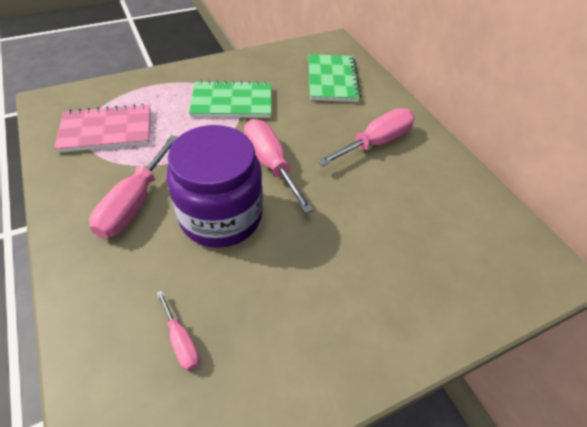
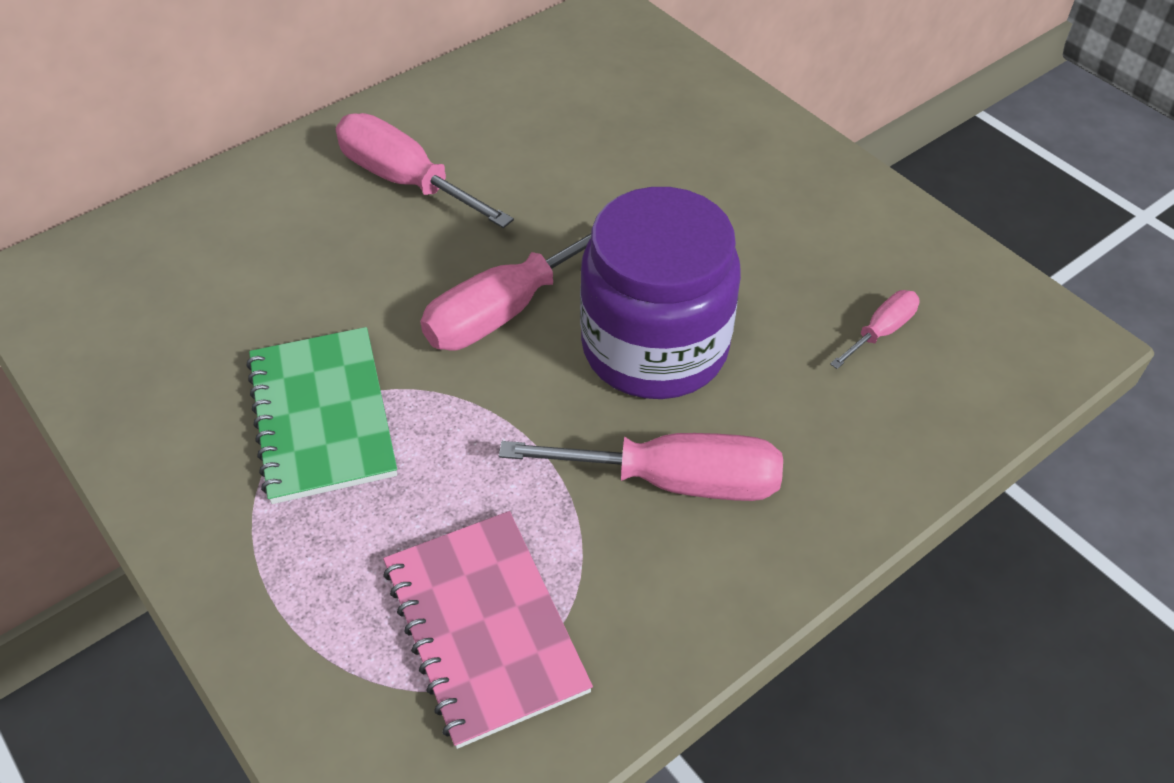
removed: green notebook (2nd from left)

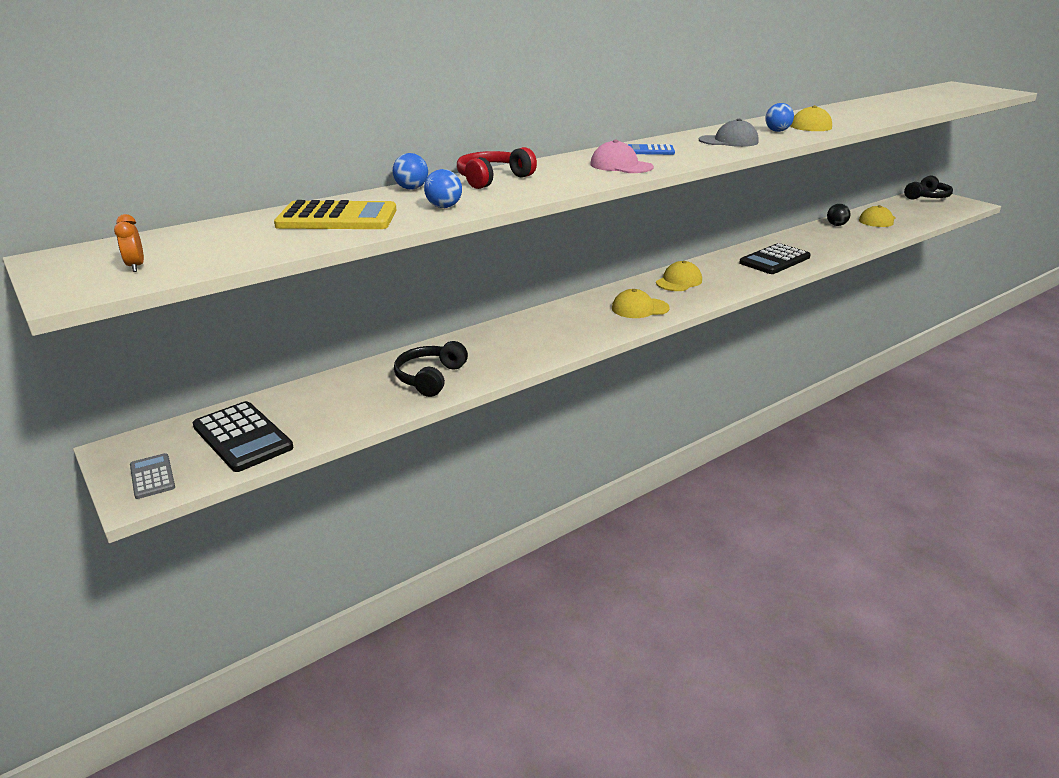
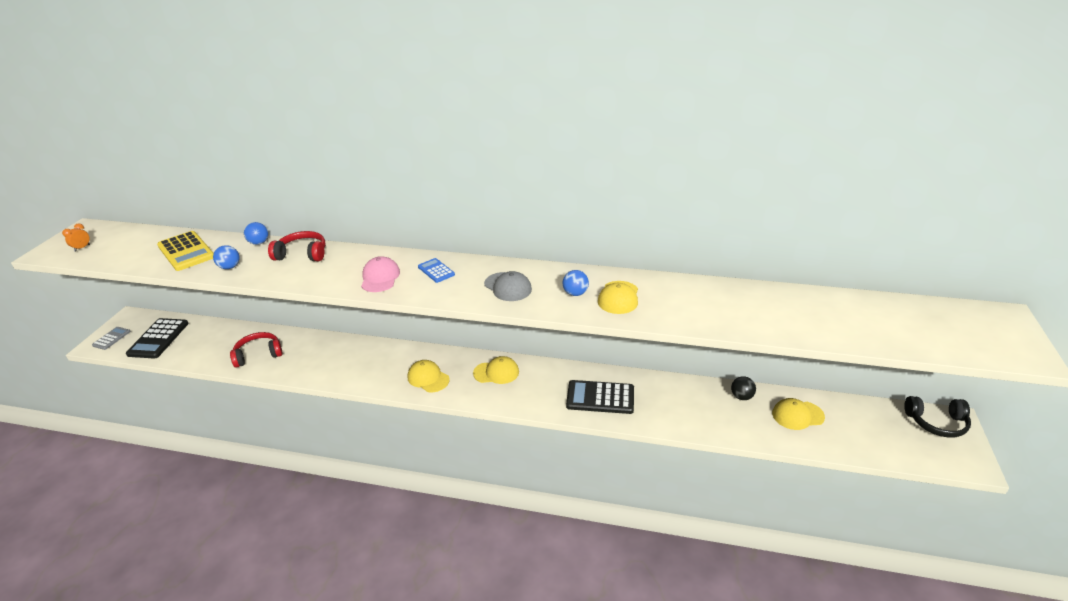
recoloured: black headphones (1st from left) to red headphones (1st from left)

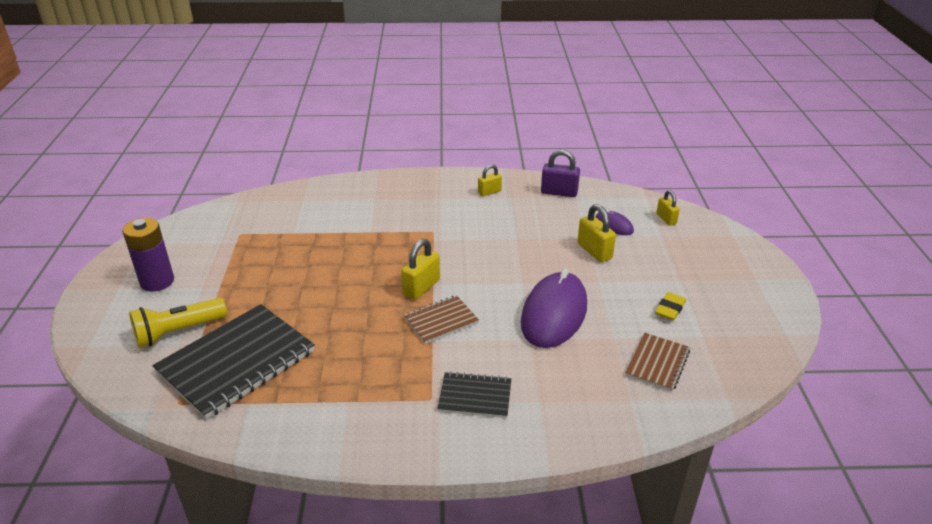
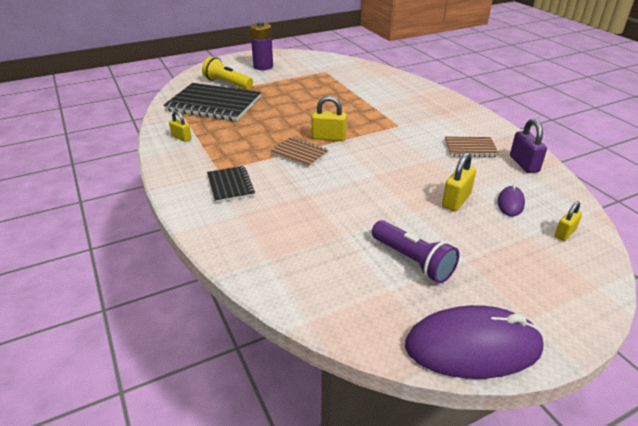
moved: yellow padlock (2nd from left in the first image) to yellow padlock (1st from left); purple mouse (1st from left); brown notebook (2nd from left)
replaced: yellow eraser to purple flashlight

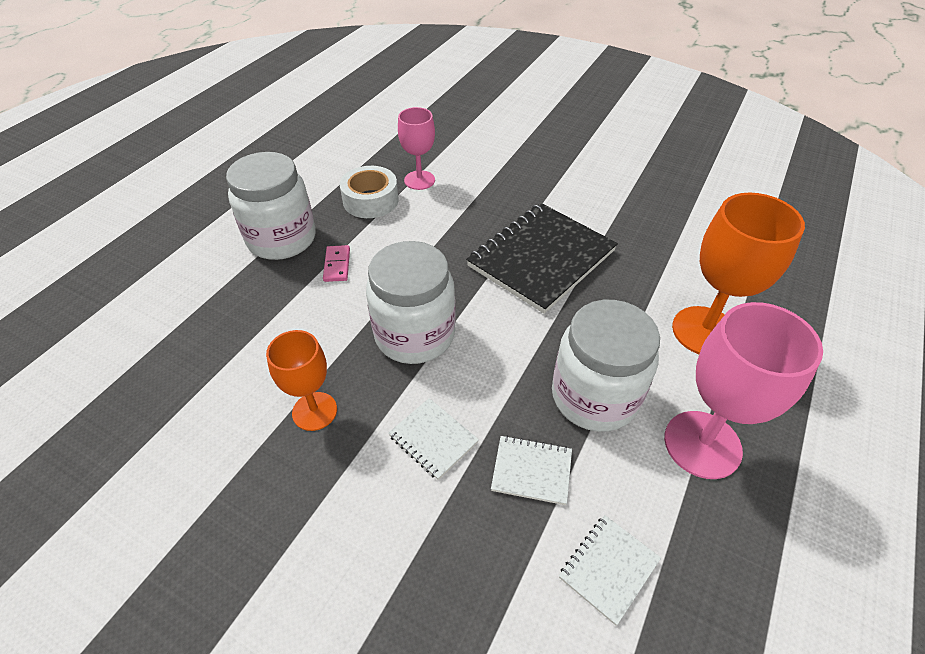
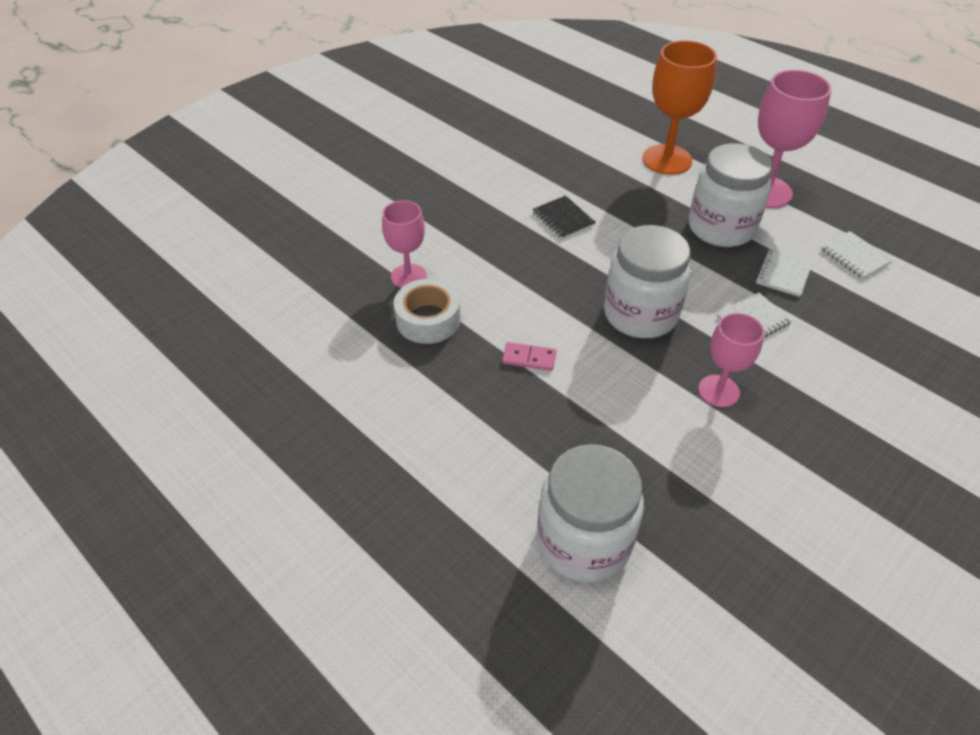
moved: white jar (1st from left)
recoloured: orange goblet (1st from left) to pink goblet (2nd from left)
resized: black notebook x0.46

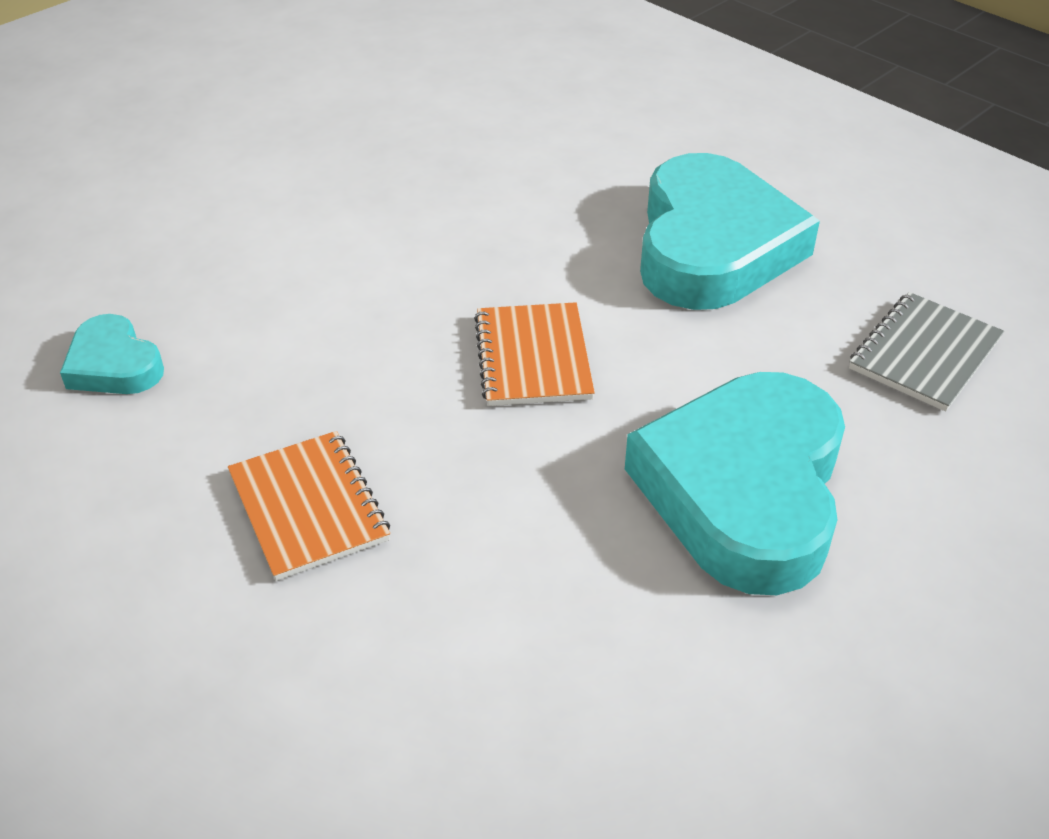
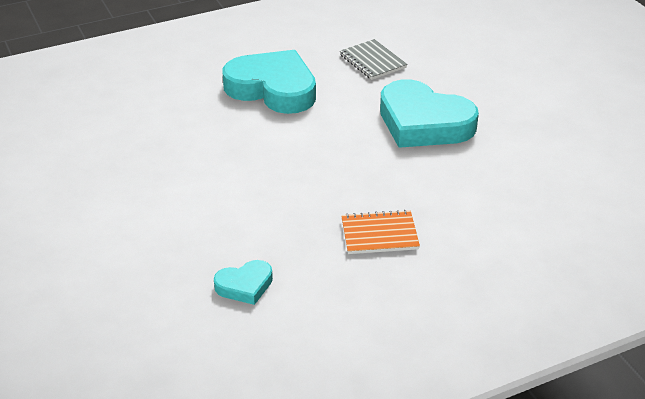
removed: orange notebook (2nd from left)

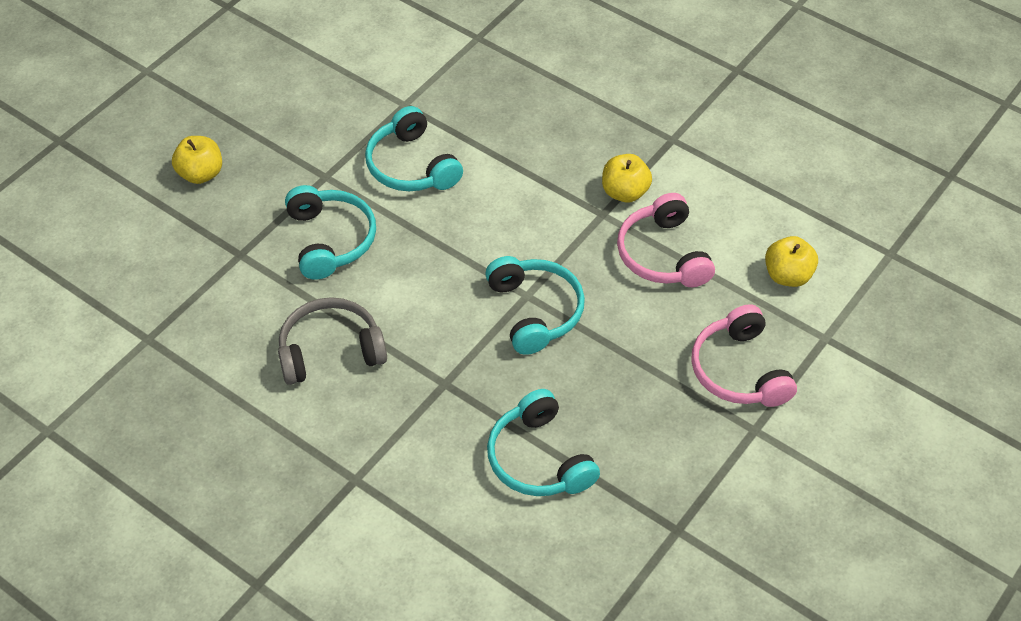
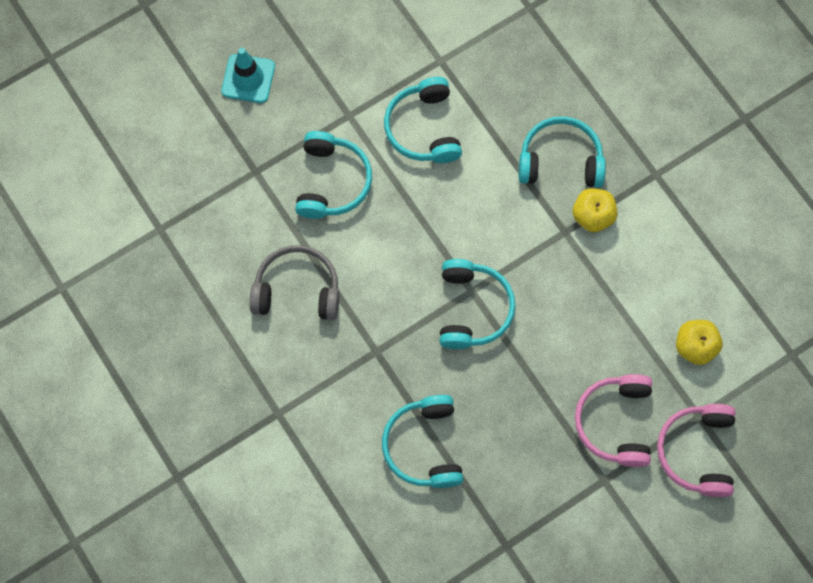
added: turquoise headphones (5th from left)
moved: pink headphones (1st from left in the first image) to pink headphones (2nd from left)
replaced: yellow apple (1st from left) to turquoise traffic cone

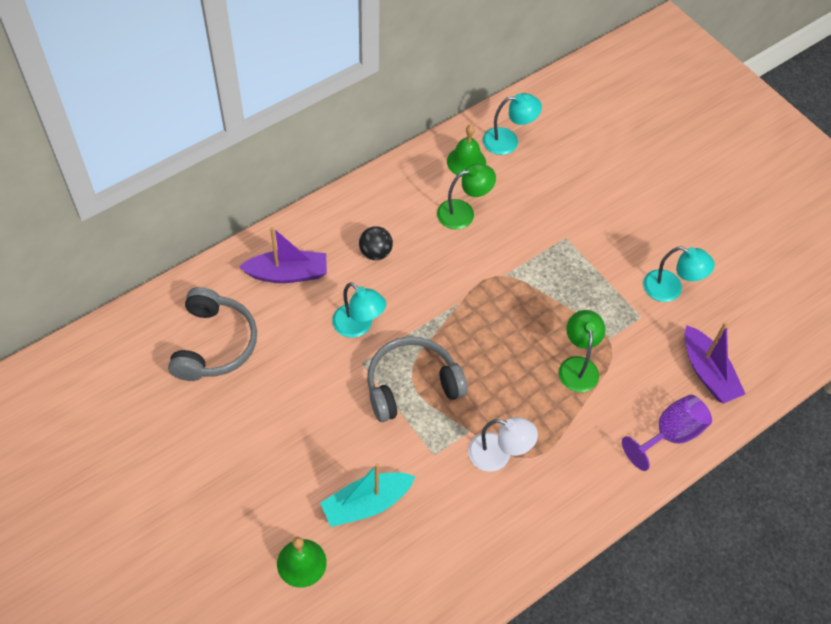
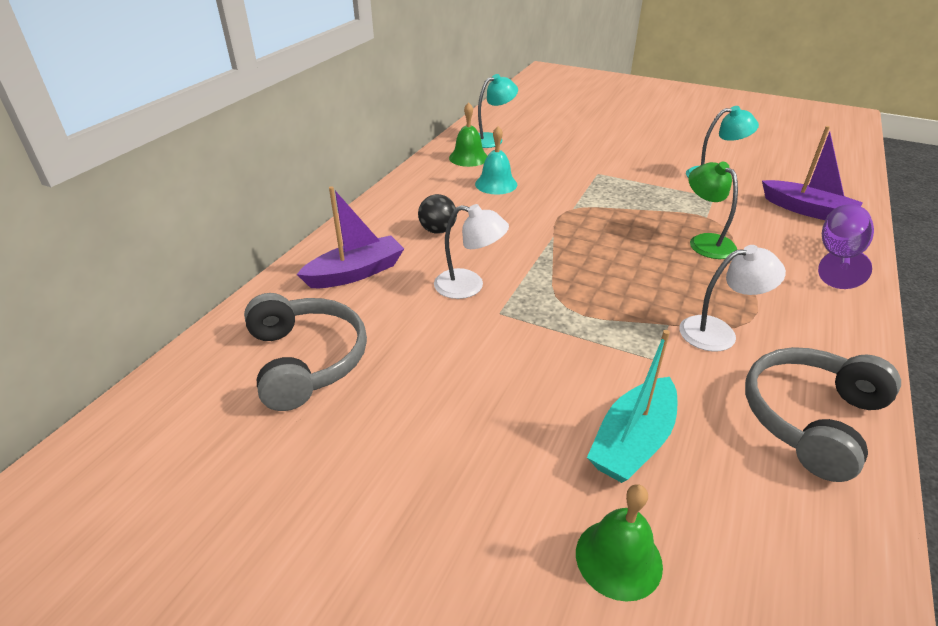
moved: grey headphones (2nd from left)
replaced: green lamp (1st from left) to turquoise bell
recoloured: turquoise lamp (1st from left) to white lamp (1st from left)

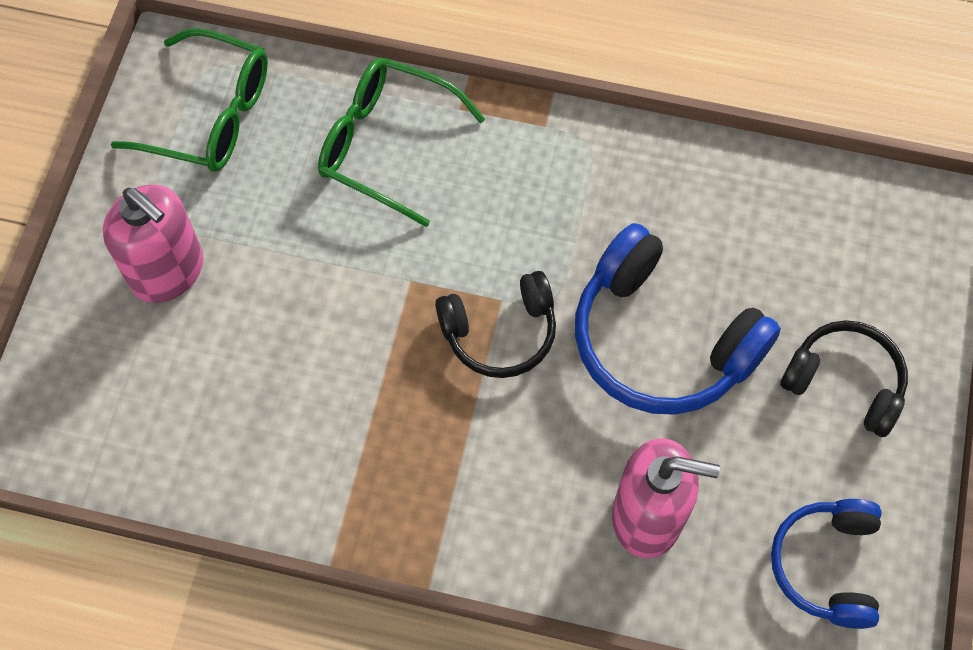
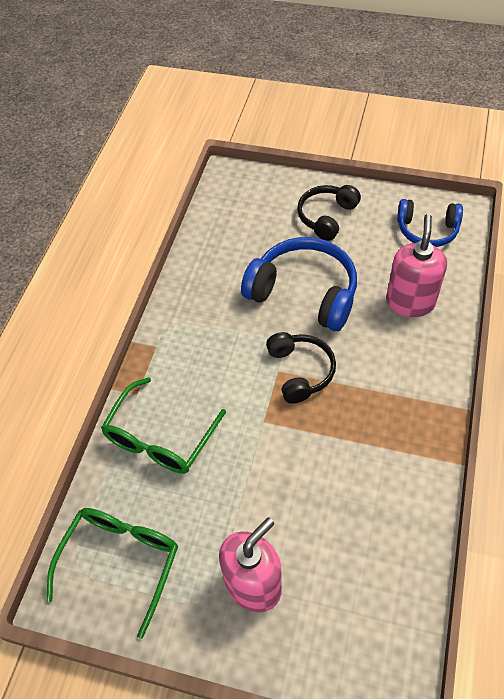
turned: blue headphones (1st from left) 105 degrees counterclockwise

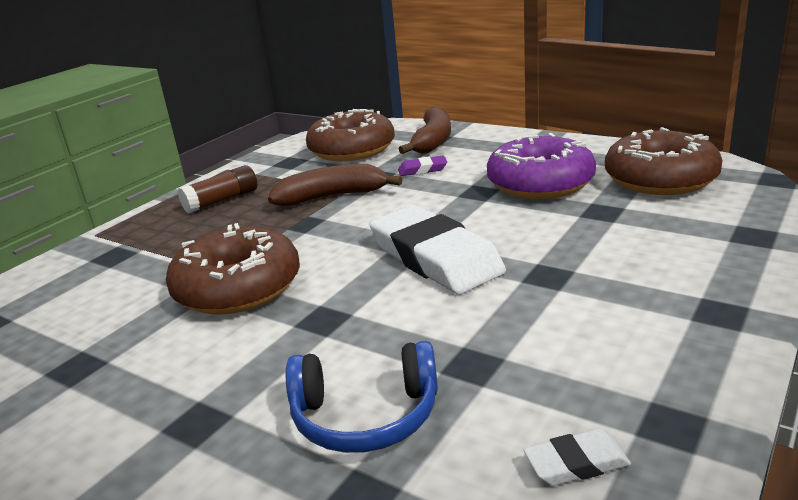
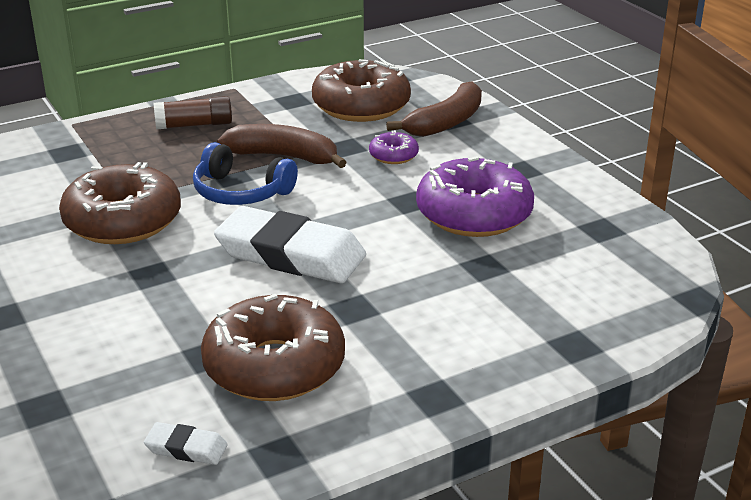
moved: blue headphones; brown donut (3rd from left in the first image) to brown donut (2nd from left)
replaced: purple eraser to purple donut (1st from left)
turned: white eraser (1st from left in the first image) 60 degrees counterclockwise

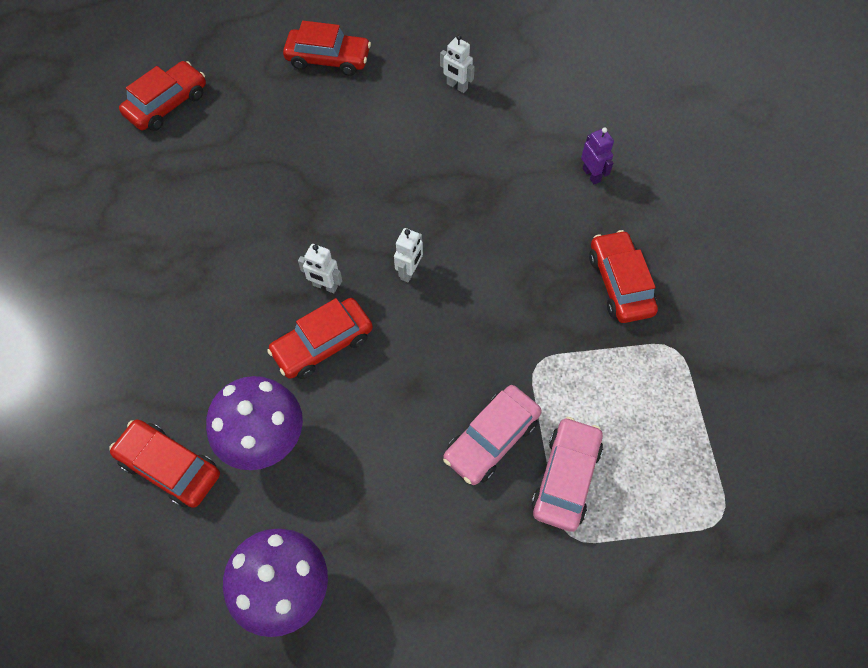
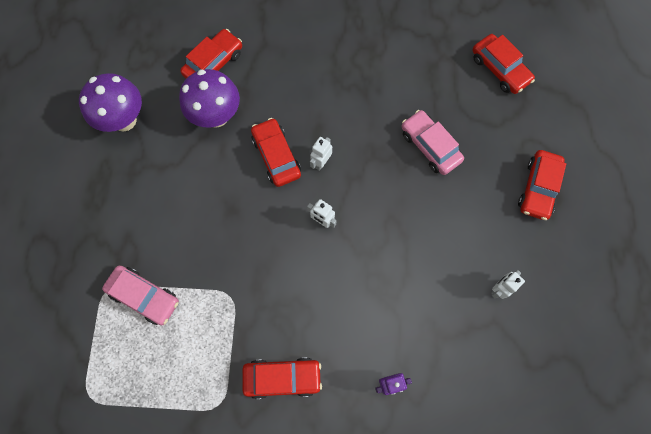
moved: pink car (1st from left in the first image) to pink car (2nd from left)

